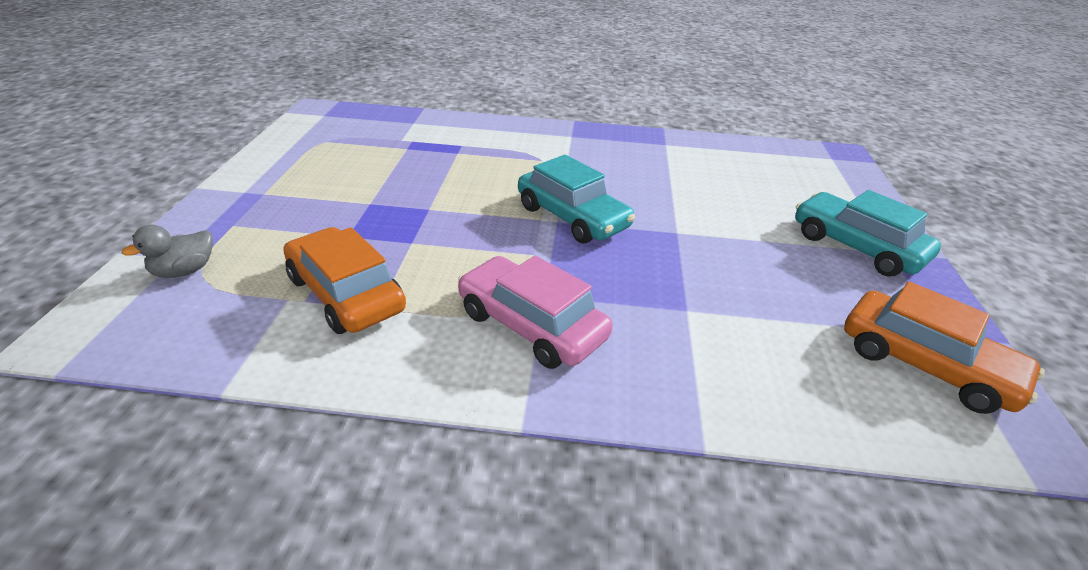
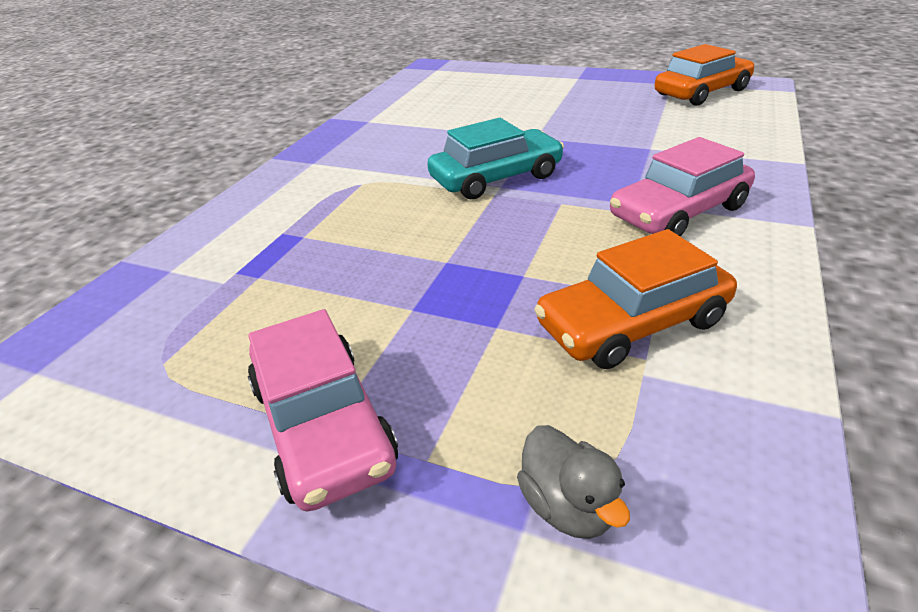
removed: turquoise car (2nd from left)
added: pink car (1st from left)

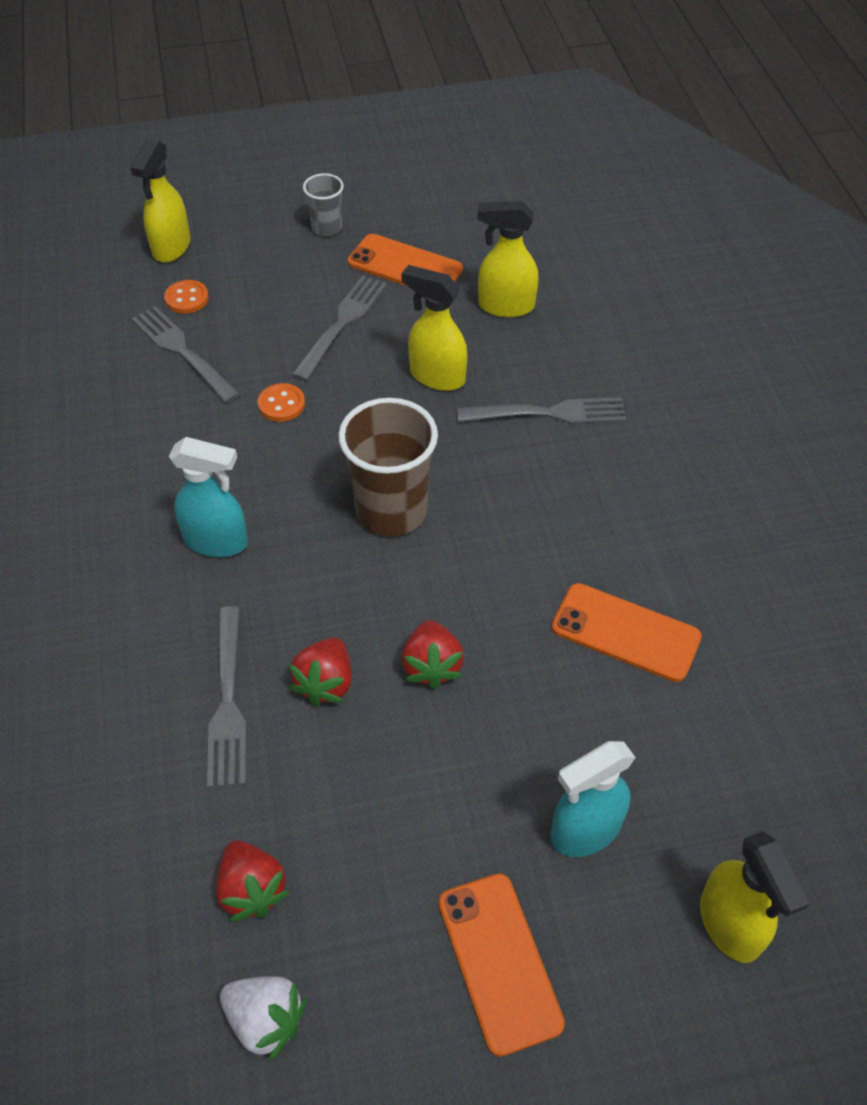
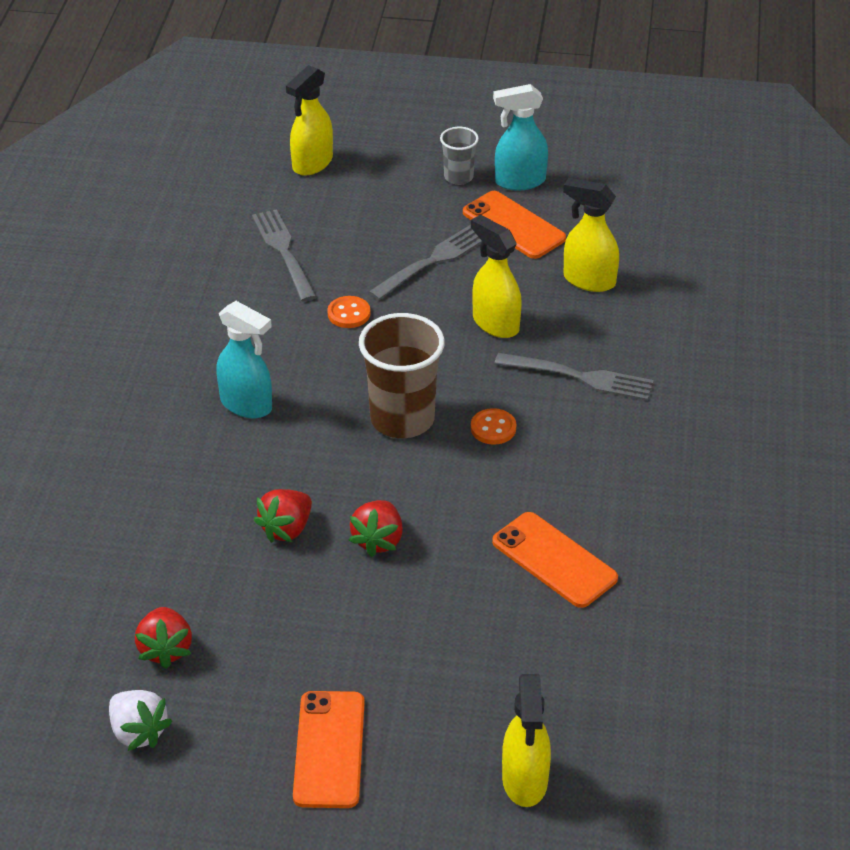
removed: grey fork (2nd from left)
moved: orange button (1st from left in the first image) to orange button (2nd from left); turquoise spray bottle (2nd from left)

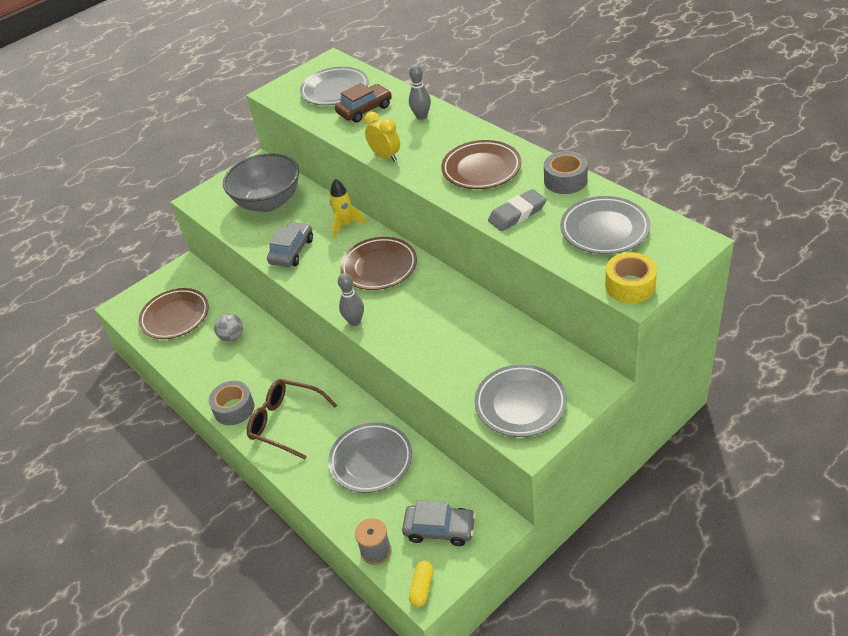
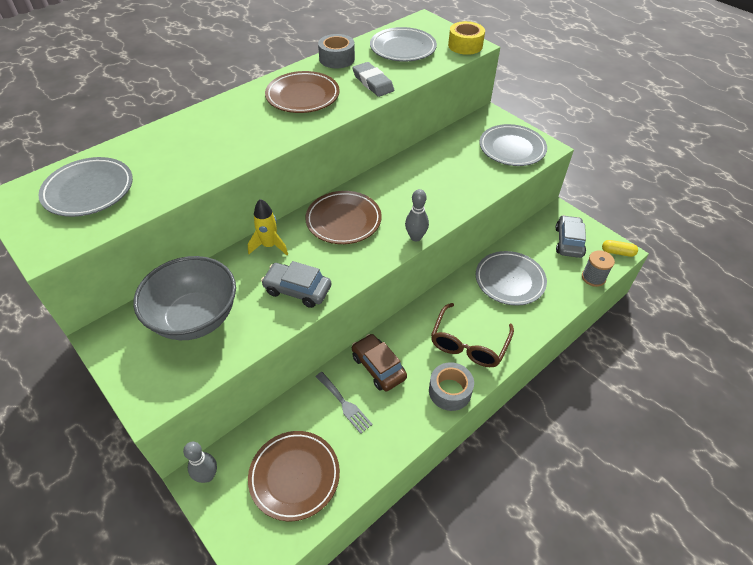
removed: yellow clock
moved: grey bowling pin (2nd from left in the first image) to grey bowling pin (1st from left); brown car
replaced: grey ball to grey fork

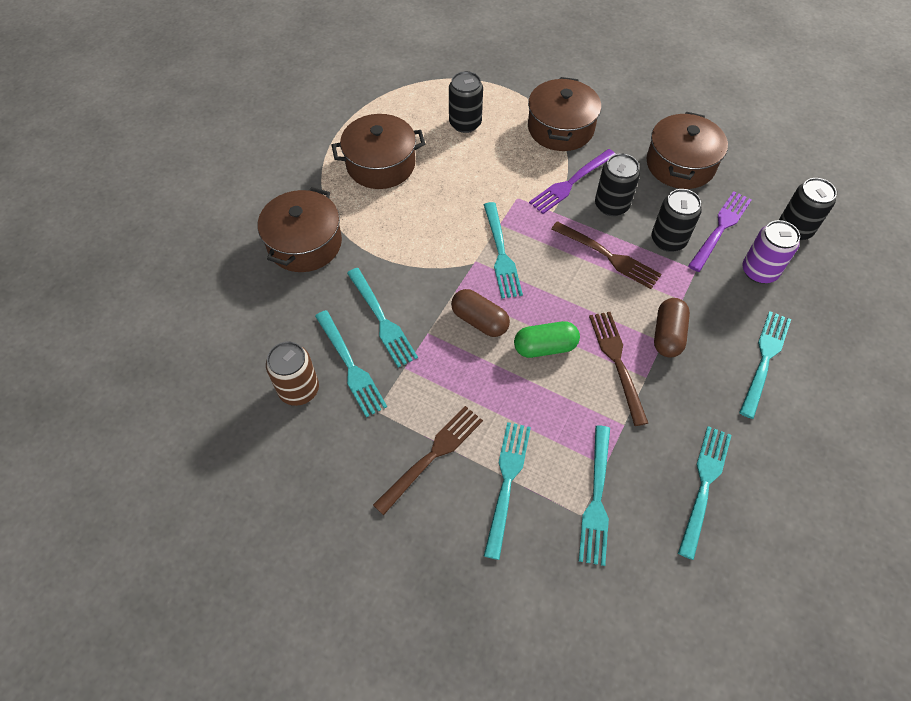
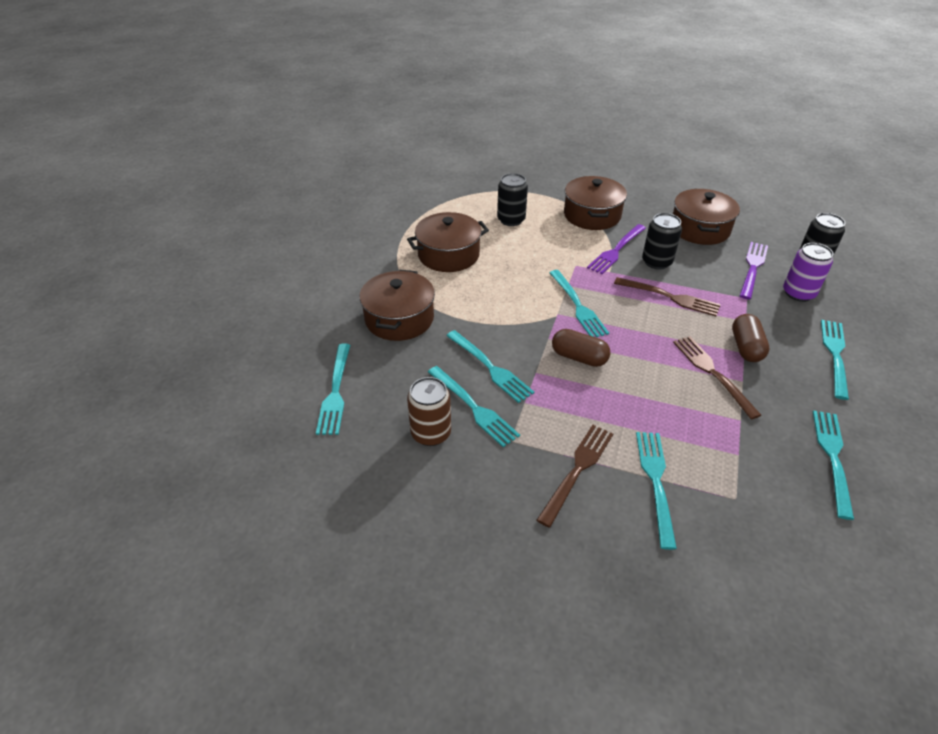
removed: green capsule; black can (3rd from left)
moved: turquoise fork (5th from left in the first image) to turquoise fork (1st from left)

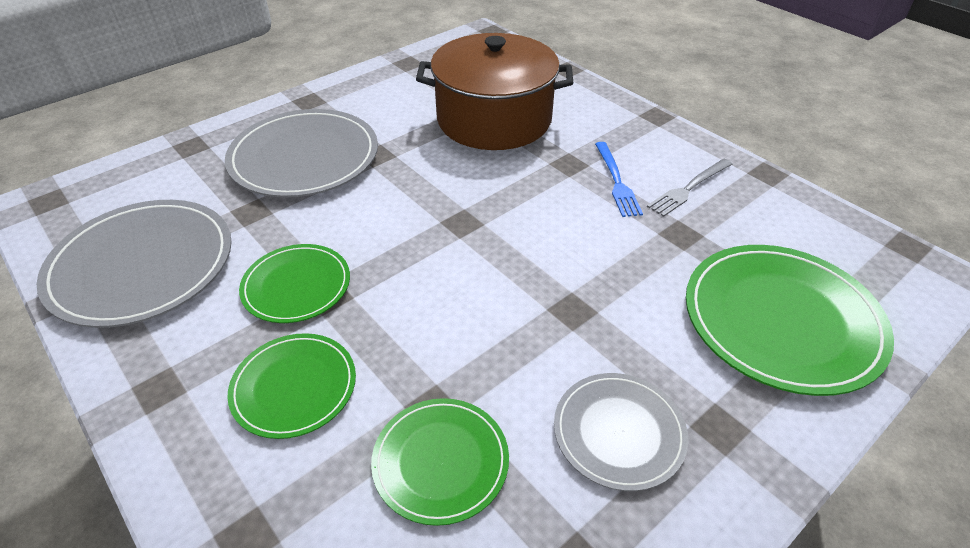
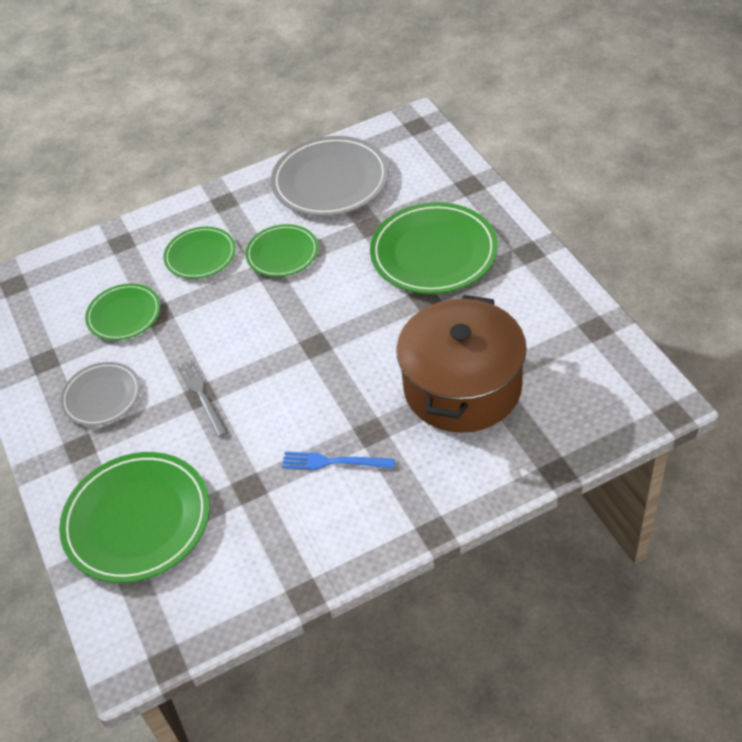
moved: grey fork
recoloured: grey plate (2nd from left) to green plate (5th from left)

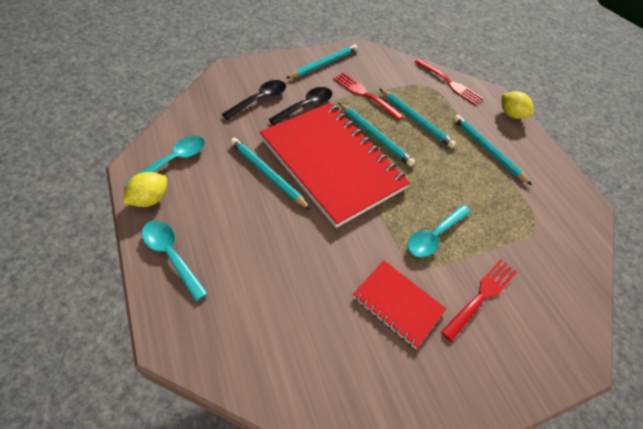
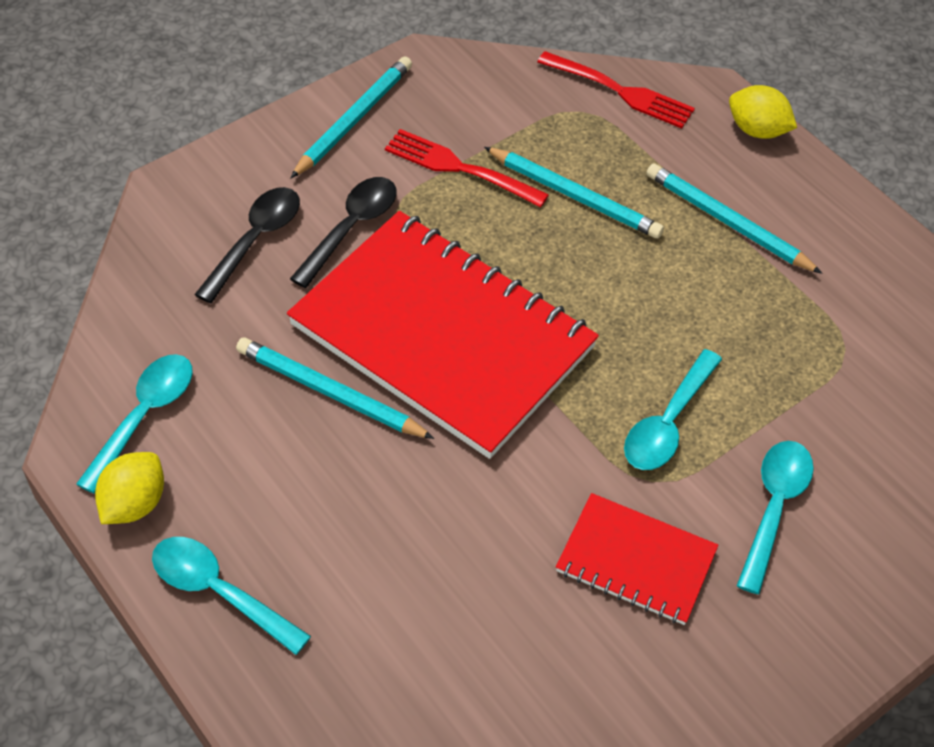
removed: turquoise pencil (3rd from left)
replaced: red fork (3rd from left) to turquoise spoon (4th from left)

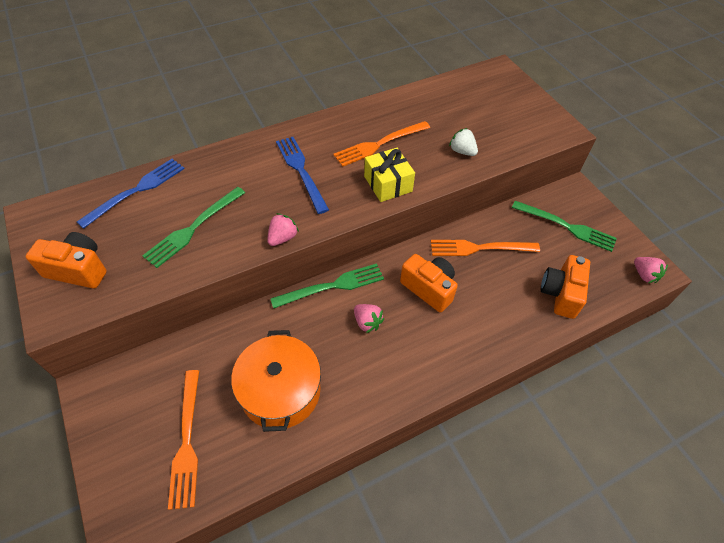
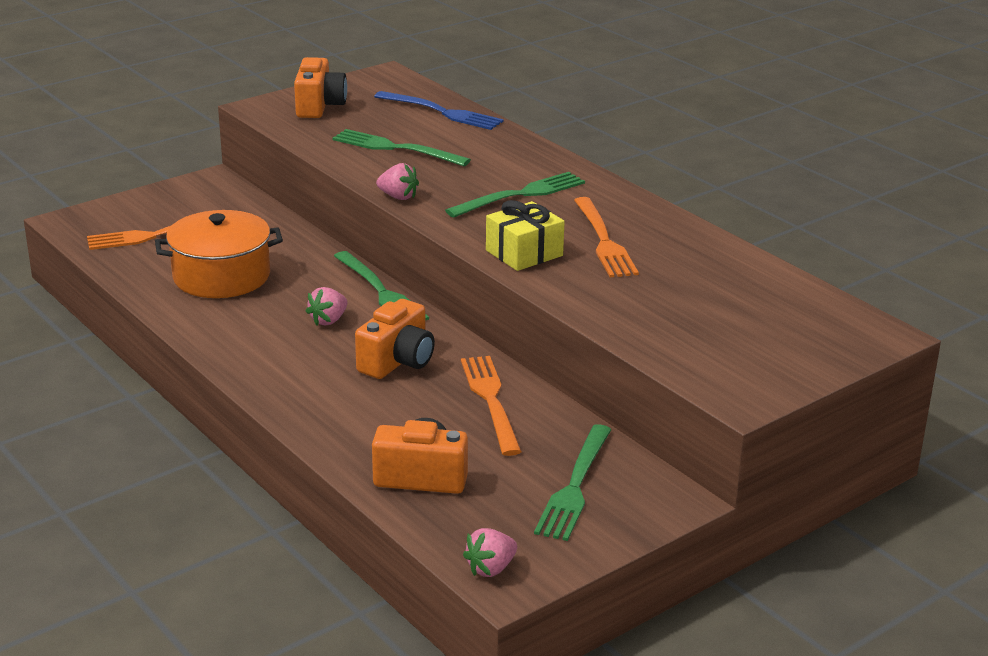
removed: white strawberry
recoloured: blue fork (2nd from left) to green fork (3rd from left)
turned: orange fork (2nd from left in the first image) 150 degrees counterclockwise

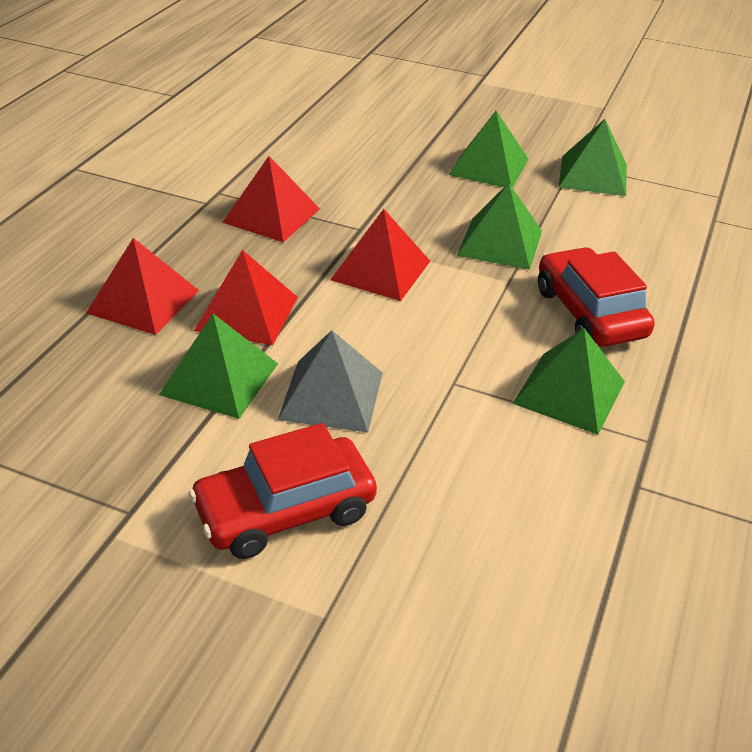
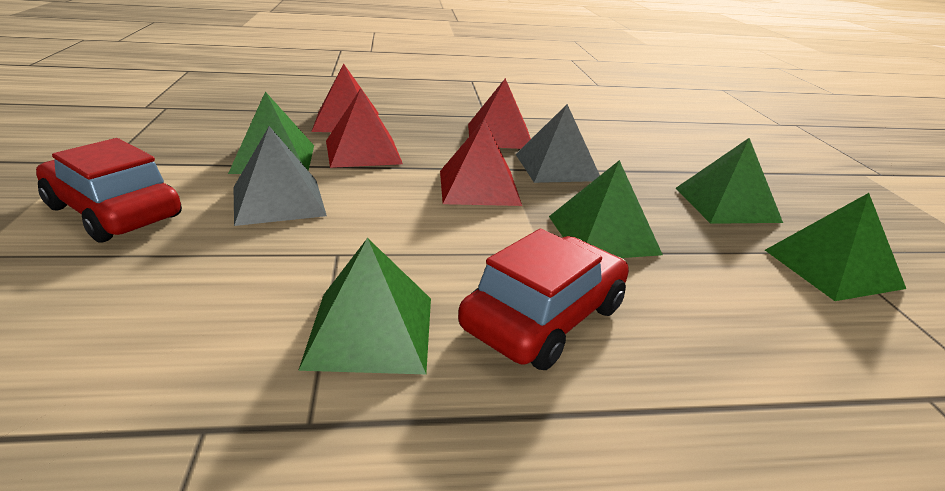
added: grey pyramid (2nd from left)

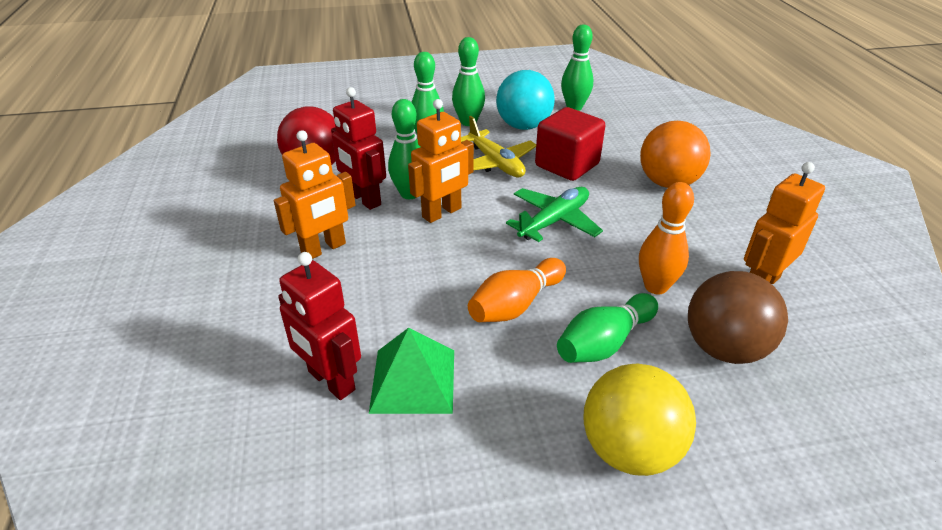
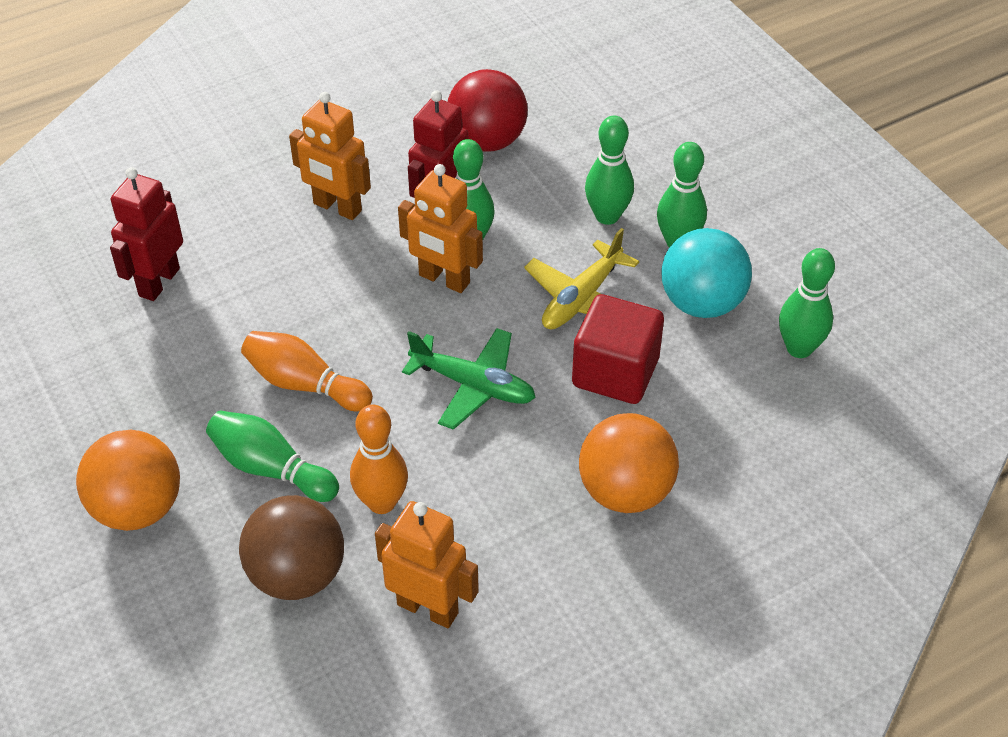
removed: green pyramid
recoloured: yellow ball to orange ball (1st from left)

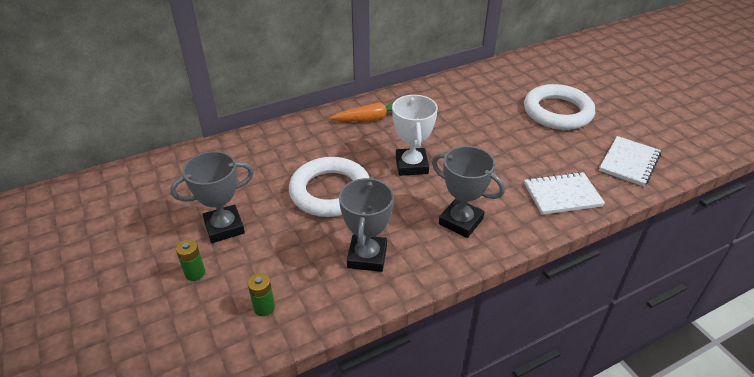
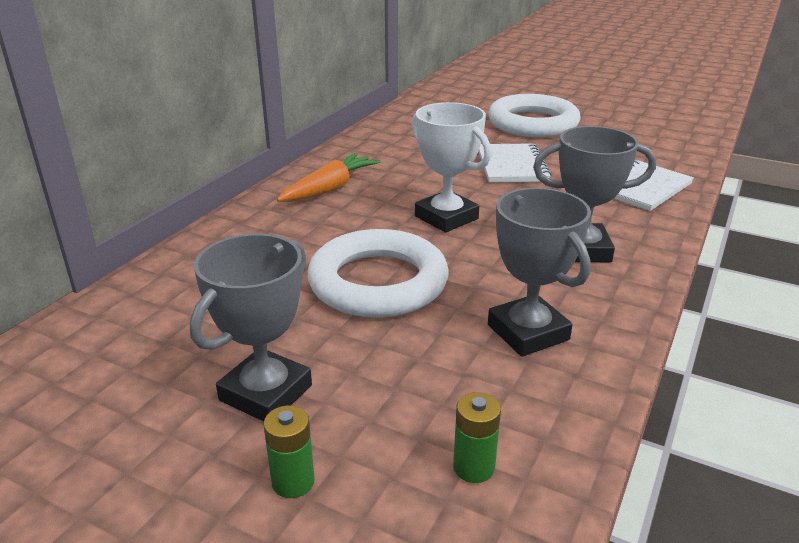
moved: white notebook (2nd from left in the first image) to white notebook (1st from left)

